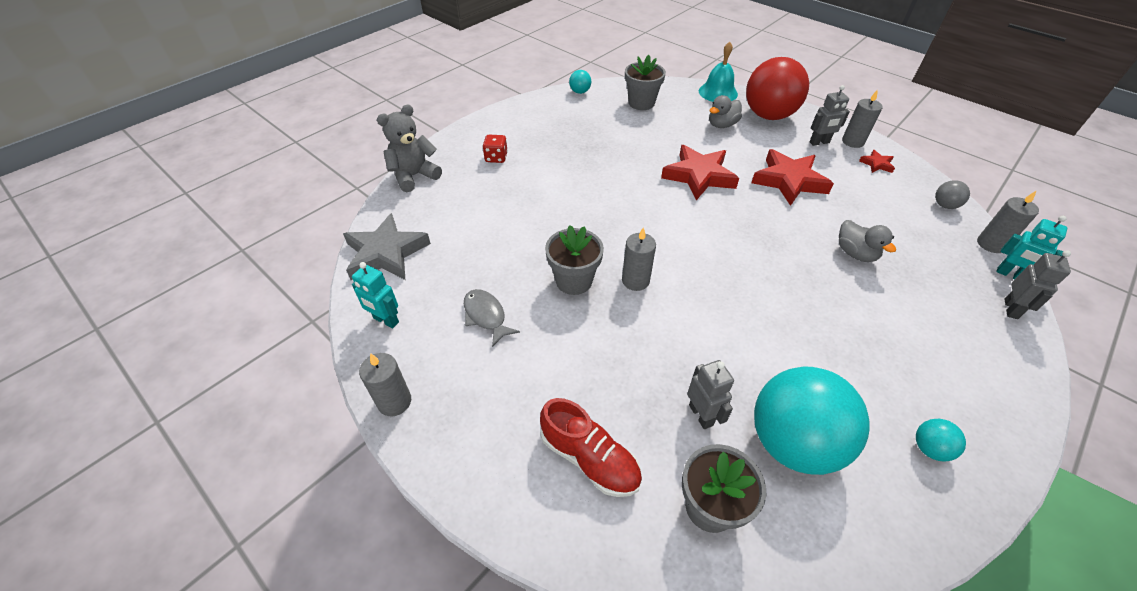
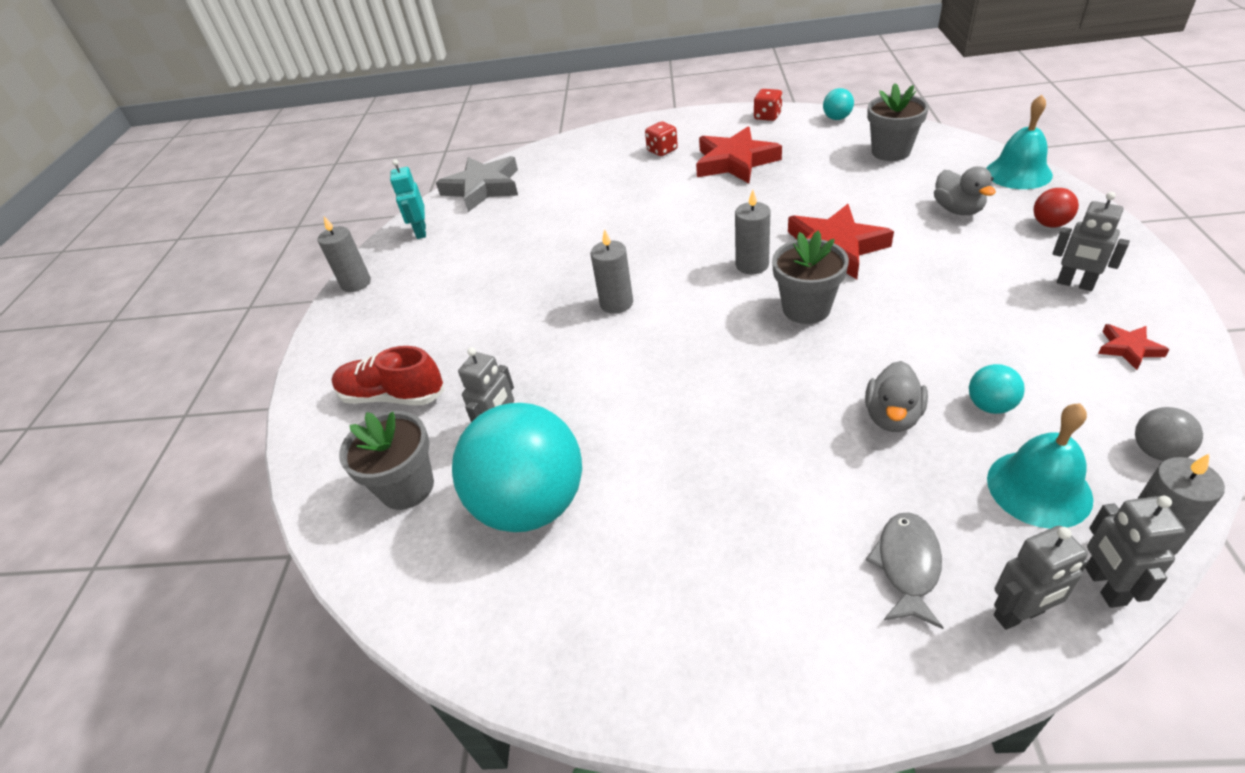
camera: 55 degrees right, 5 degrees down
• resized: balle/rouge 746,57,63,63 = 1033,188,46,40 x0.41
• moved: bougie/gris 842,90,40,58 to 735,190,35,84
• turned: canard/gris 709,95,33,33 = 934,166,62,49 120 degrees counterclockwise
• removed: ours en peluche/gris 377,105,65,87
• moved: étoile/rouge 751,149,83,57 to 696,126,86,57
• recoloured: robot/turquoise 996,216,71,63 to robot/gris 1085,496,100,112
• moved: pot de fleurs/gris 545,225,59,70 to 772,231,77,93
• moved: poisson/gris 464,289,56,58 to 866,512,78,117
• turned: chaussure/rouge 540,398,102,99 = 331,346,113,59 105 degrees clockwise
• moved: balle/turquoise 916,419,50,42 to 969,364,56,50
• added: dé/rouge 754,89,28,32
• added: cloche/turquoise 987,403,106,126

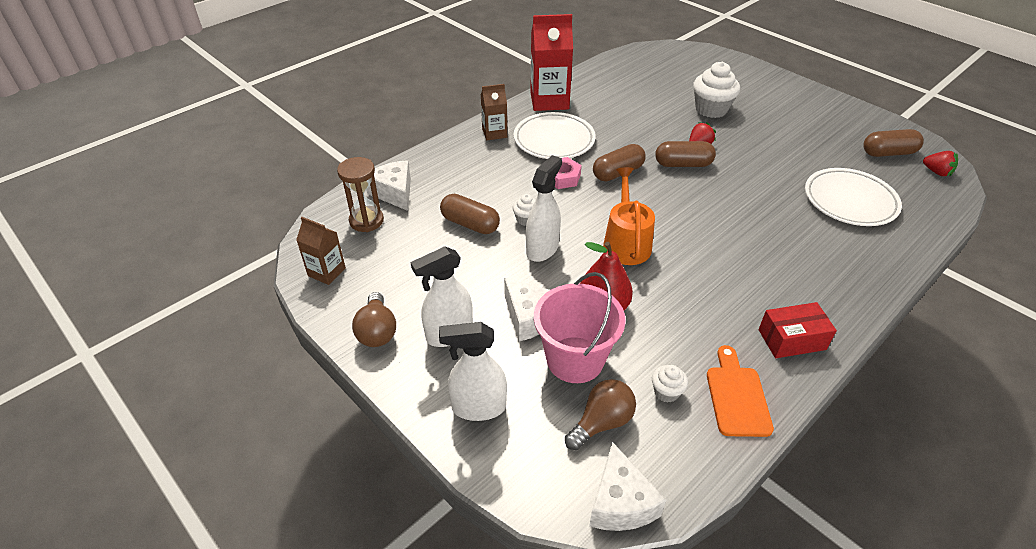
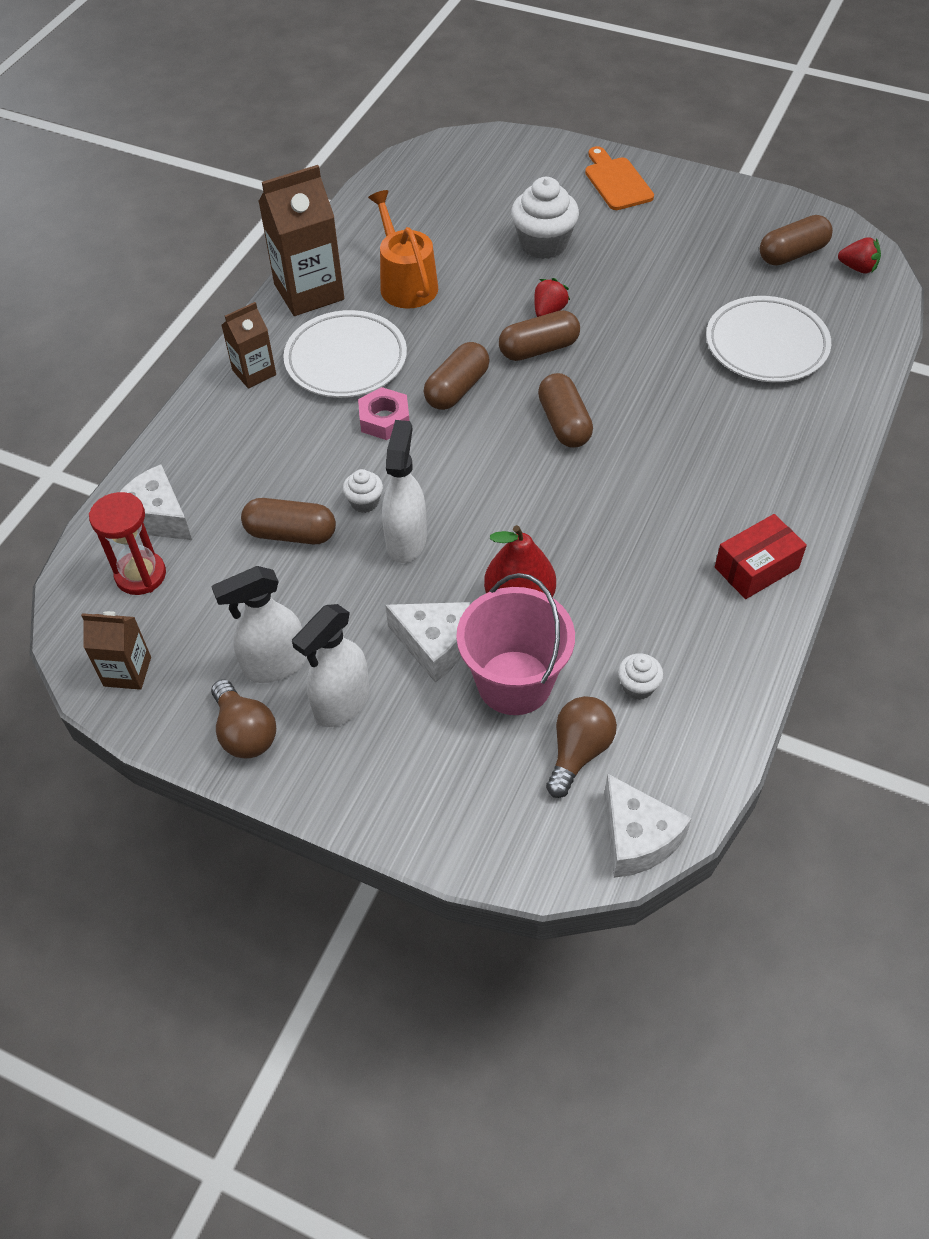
camera: 20 degrees left, 10 degrees up
• recoloured: brique de lait/rouge 530,14,43,97 to brique de lait/marron 258,165,86,151
• recoloured: sablier/marron 337,157,47,75 to sablier/rouge 89,492,77,103
• moved: arrosoir/orange 603,167,52,98 to 368,190,70,119
• moved: vaporisateur/blanc 439,322,68,99 to 211,566,96,117
• moved: planche à découper/orange 707,345,67,92 to 585,146,69,64
• added: gélule/marron 538,373,55,75

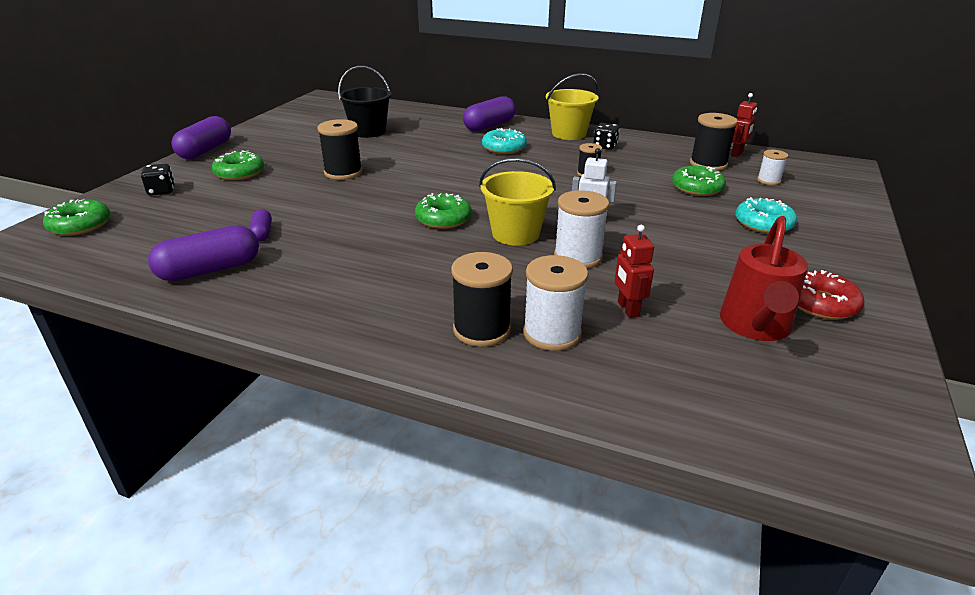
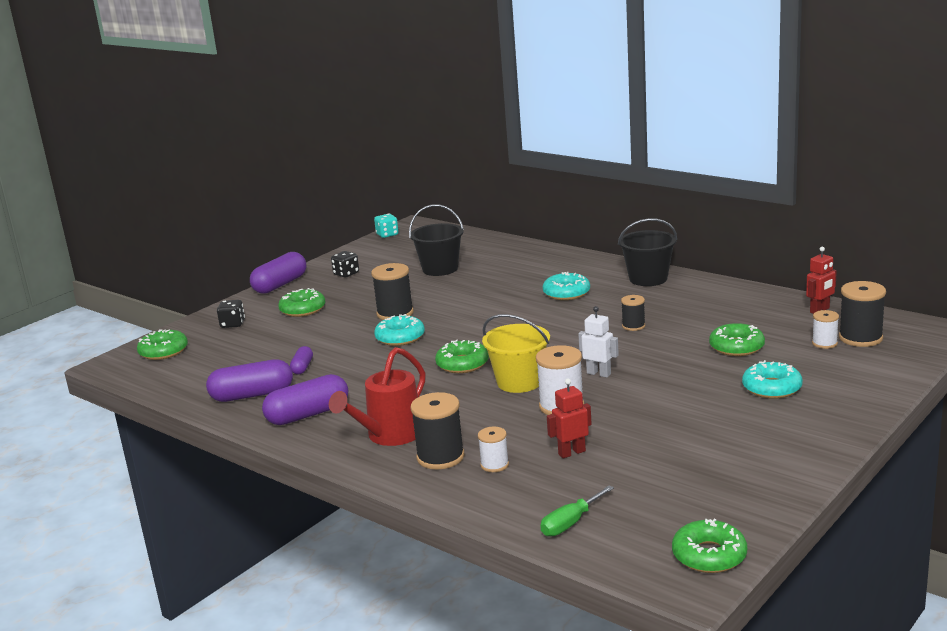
camera: 20 degrees right, 10 degrees down
• recoloured: seau/jaune 546,73,53,67 to seau/noir 618,218,59,68
• moved: gélule/violet 463,96,53,36 to 262,374,86,51
• moved: bobine/noir 690,113,48,58 to 839,281,47,66
• moved: dé/noir 593,123,27,27 to 331,251,28,26
• moved: arrosoir/rouge 720,216,88,125 to 329,347,96,99
• turned: robot/rouge 615,225,39,93 = 547,379,45,80 60 degrees clockwise
• resized: bobine/blanc 523,255,65,96 = 478,427,31,45 x0.58
• removed: beignet/rouge 798,270,66,50
• added: dé/turquoise 374,213,25,25
• added: beignet/turquoise 374,314,51,32
• added: tournevis/vert 540,485,74,52
• added: beignet/vert 672,519,75,54

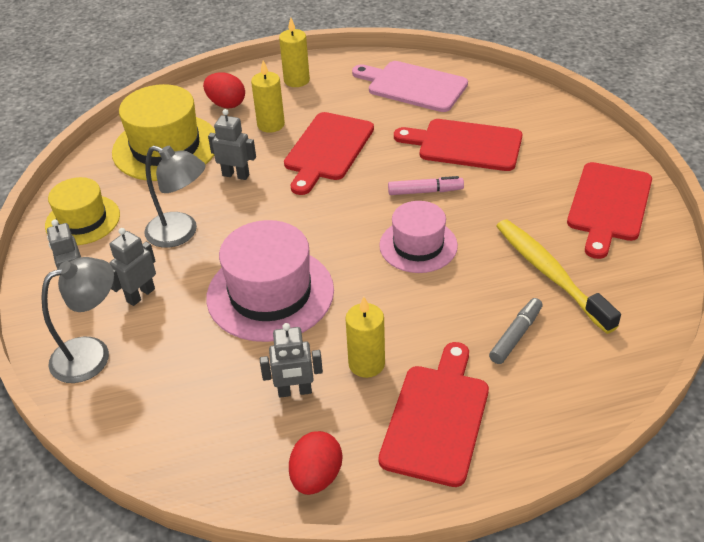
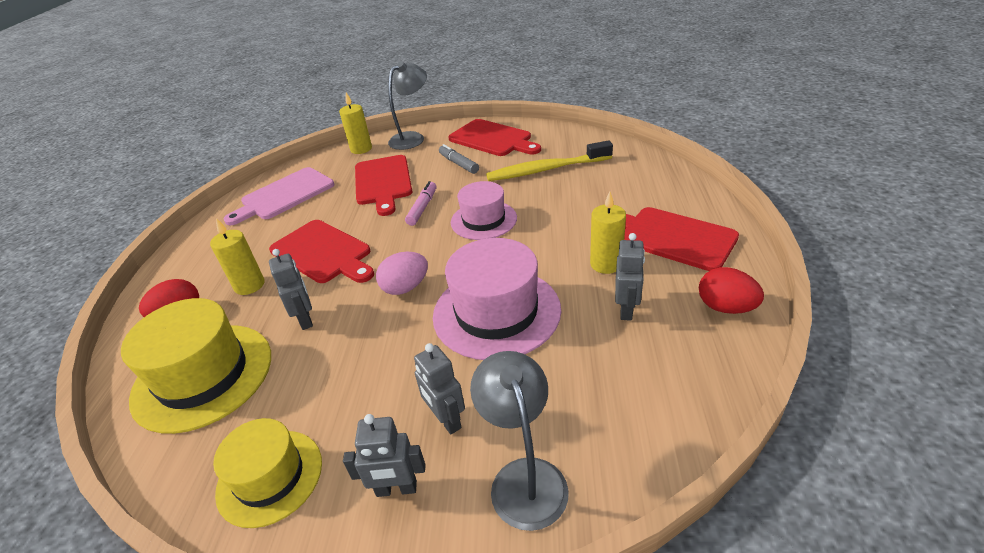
camera: 70 degrees left, 5 degrees down
• moved: bougie/jaune 279,17,31,70 to 339,92,33,62
• turned: robot/gris 208,109,48,71 = 269,249,44,81 120 degrees clockwise
• turned: planche à découper/rouge 394,119,128,52 = 355,155,57,61 45 degrees counterclockwise
• moved: lampe/gris 144,146,61,102 to 388,61,39,89
• moved: feutre/gris 489,298,54,66 to 439,144,40,30
• added: œuf/rose 376,252,52,43

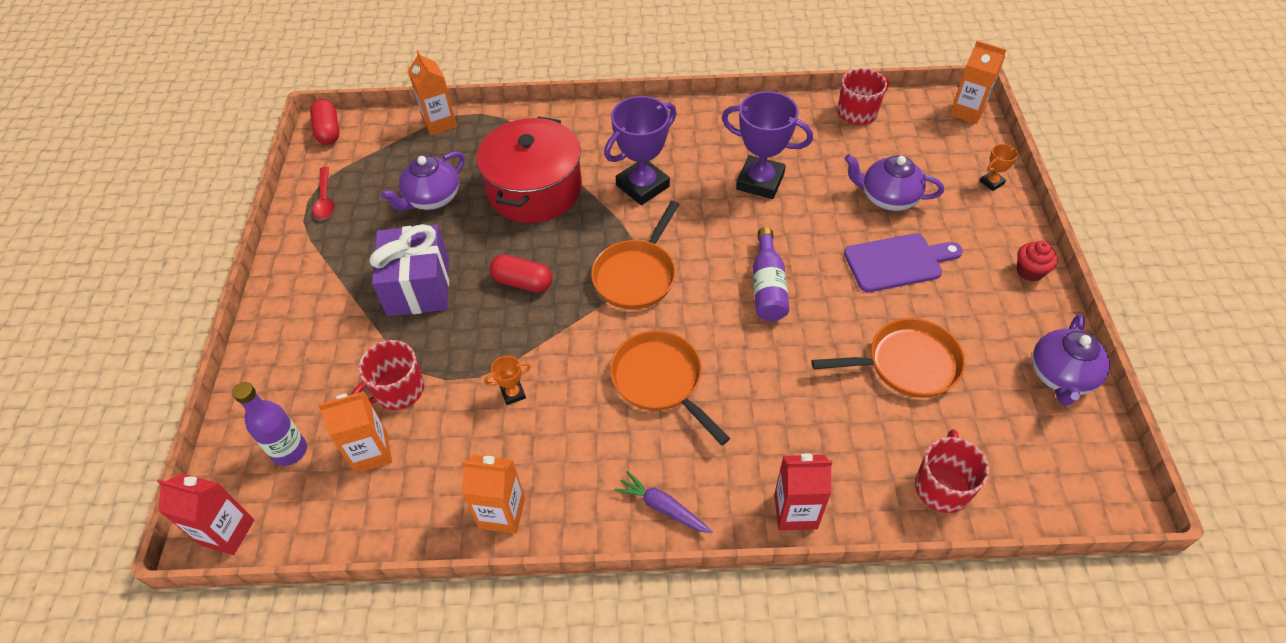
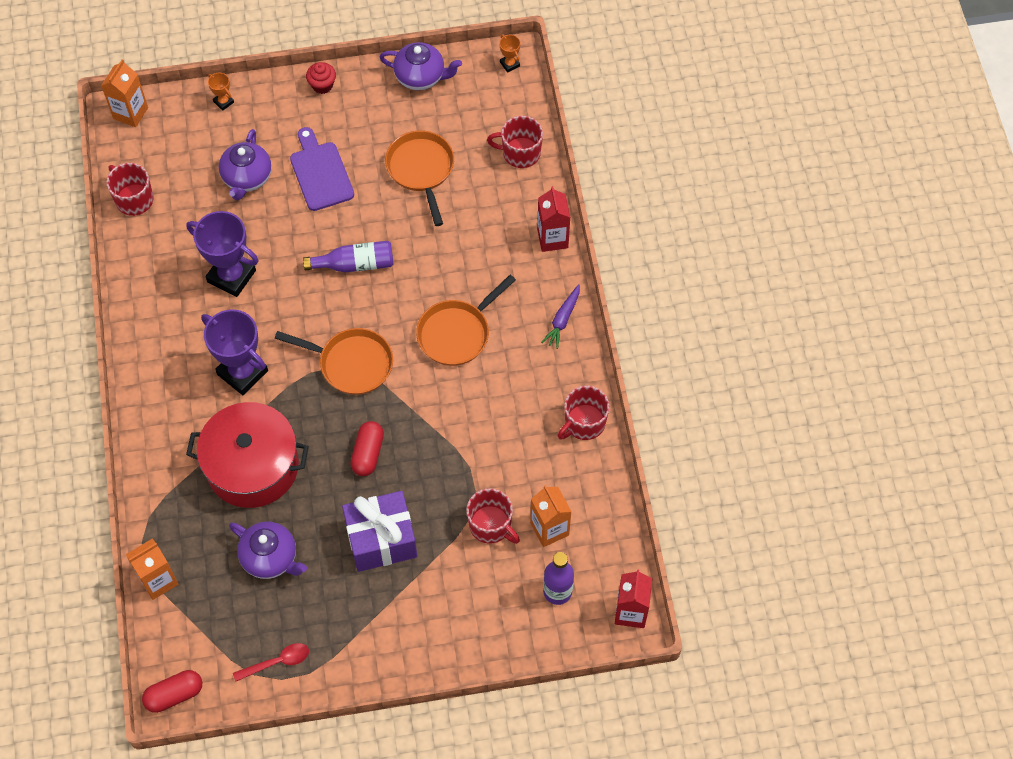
camera: 100 degrees left, 10 degrees up
• turned: trophée/violet 722,91,91,108 = 186,211,73,86 75 degrees counterclockwise
• moved: trophée/orange 484,356,47,49 to 499,34,22,39
• replaced: brique de lait/orange 462,455,63,79 to tasse/rouge 558,386,51,54

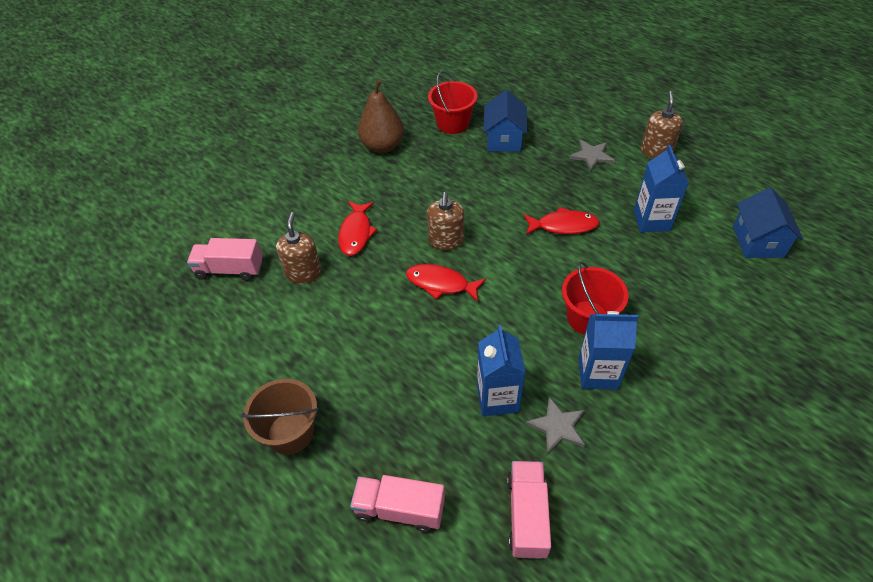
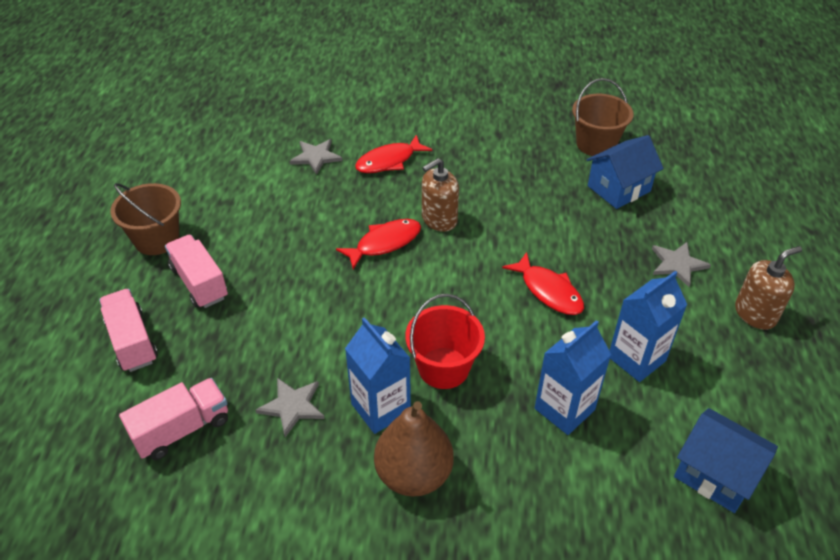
camera: 50 degrees right, 5 degrees down
• recoloured: seau/rouge 428,71,49,63 to seau/marron 572,78,61,78
• moved: poire/marron 358,79,46,74 to 374,401,80,96
• turned: maison/bleu 733,187,70,71 = 674,408,104,105 75 degrees clockwise
• replaced: distributeur de savon/marron 276,212,46,72 to étoile/gris 290,139,52,36
• moved: camion/rose 187,238,76,43 to 165,235,63,73
• turned: poisson/rouge 406,264,80,38 = 336,219,85,50 75 degrees clockwise
• moved: brique de lait/bleu 477,325,49,91 to 535,320,76,115

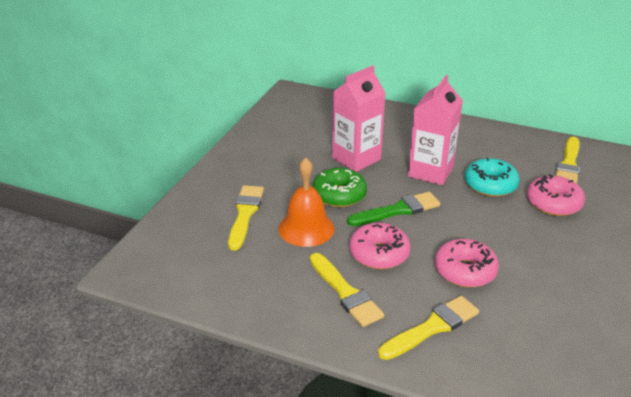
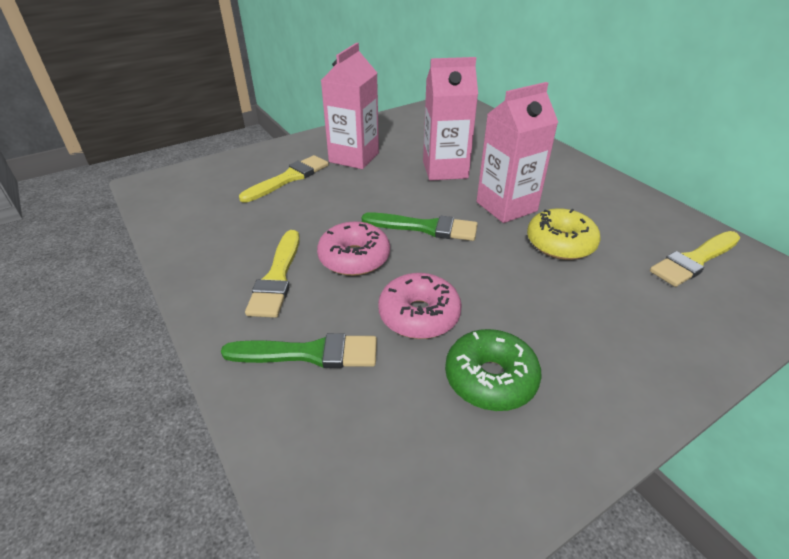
camera: 35 degrees right, 5 degrees up
• recoloured: beignet/turquoise 465,157,55,40 to beignet/jaune 527,208,74,52
• removed: cloche/orange 278,158,56,89
• moved: beignet/vert 312,168,55,39 to 445,329,97,82
• removed: beignet/rose 527,174,58,42
• recoloured: pinceau/jaune 378,296,101,64 to pinceau/vert 221,333,156,35
• added: brique de lait/rose 321,43,58,126

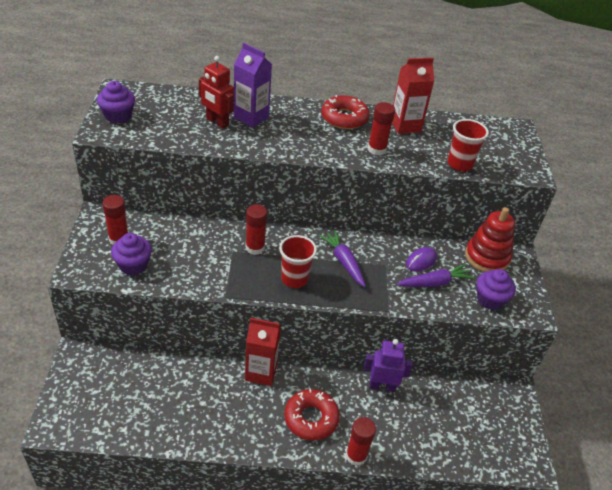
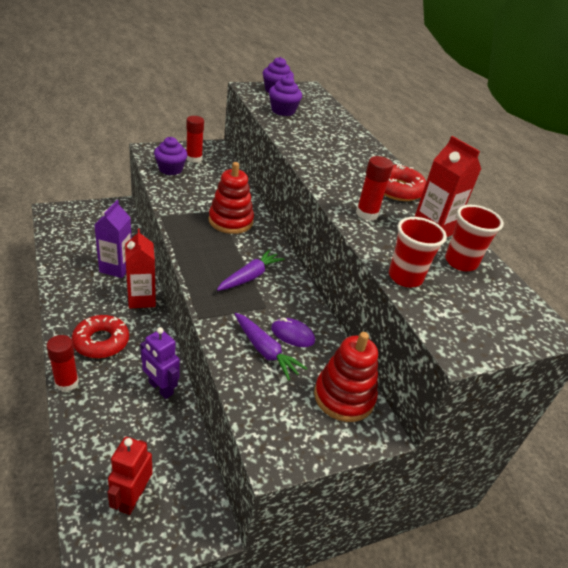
camera: 65 degrees right, 5 degrees down
• moved: brique de lait/violet 233,43,39,85 to 94,200,38,78
• moved: robot/rouge 199,56,35,73 to 107,437,45,78
• replaced: bâton de colle/rouge 245,204,22,51 to jouet à empiler/rouge 209,162,45,72
• moved: gobelet/rouge 279,235,38,53 to 445,205,59,66
• moved: muffin/violet 477,269,39,41 to 269,75,33,41
• turned: robot/violet 364,339,49,53 = 140,327,40,72 150 degrees clockwise

